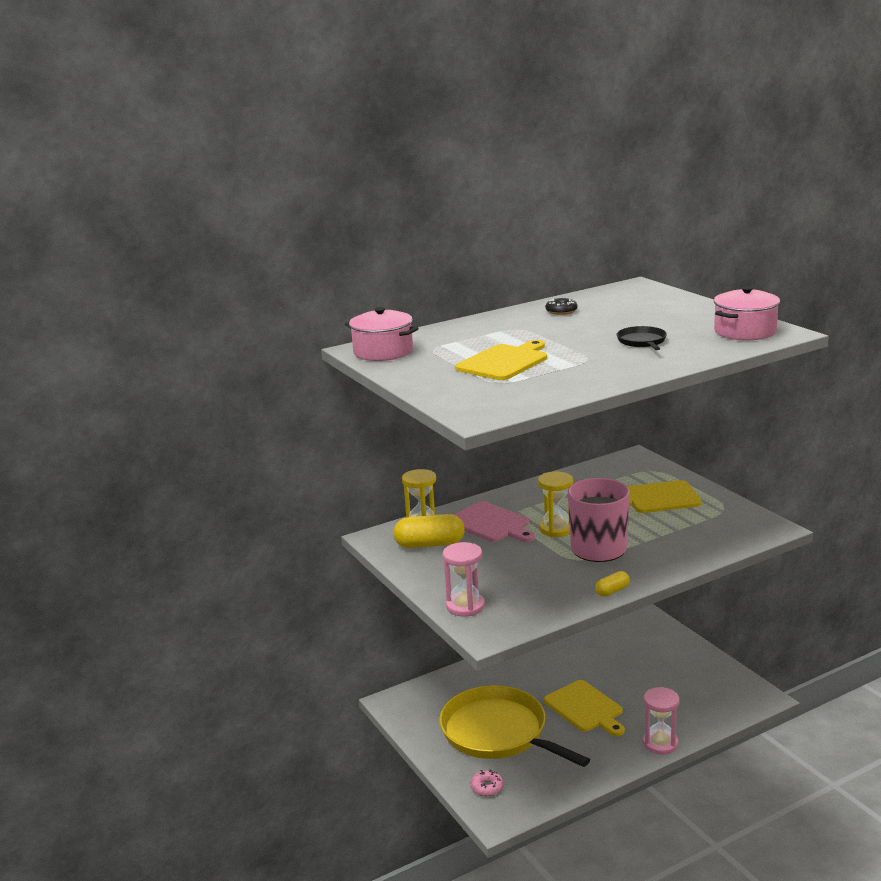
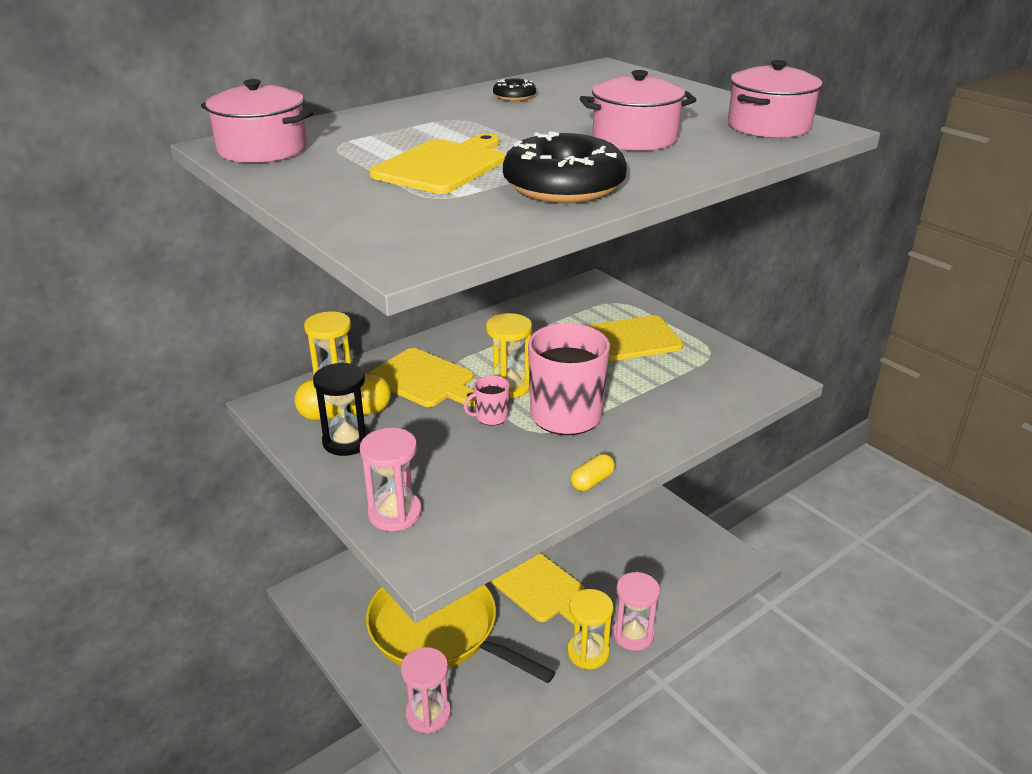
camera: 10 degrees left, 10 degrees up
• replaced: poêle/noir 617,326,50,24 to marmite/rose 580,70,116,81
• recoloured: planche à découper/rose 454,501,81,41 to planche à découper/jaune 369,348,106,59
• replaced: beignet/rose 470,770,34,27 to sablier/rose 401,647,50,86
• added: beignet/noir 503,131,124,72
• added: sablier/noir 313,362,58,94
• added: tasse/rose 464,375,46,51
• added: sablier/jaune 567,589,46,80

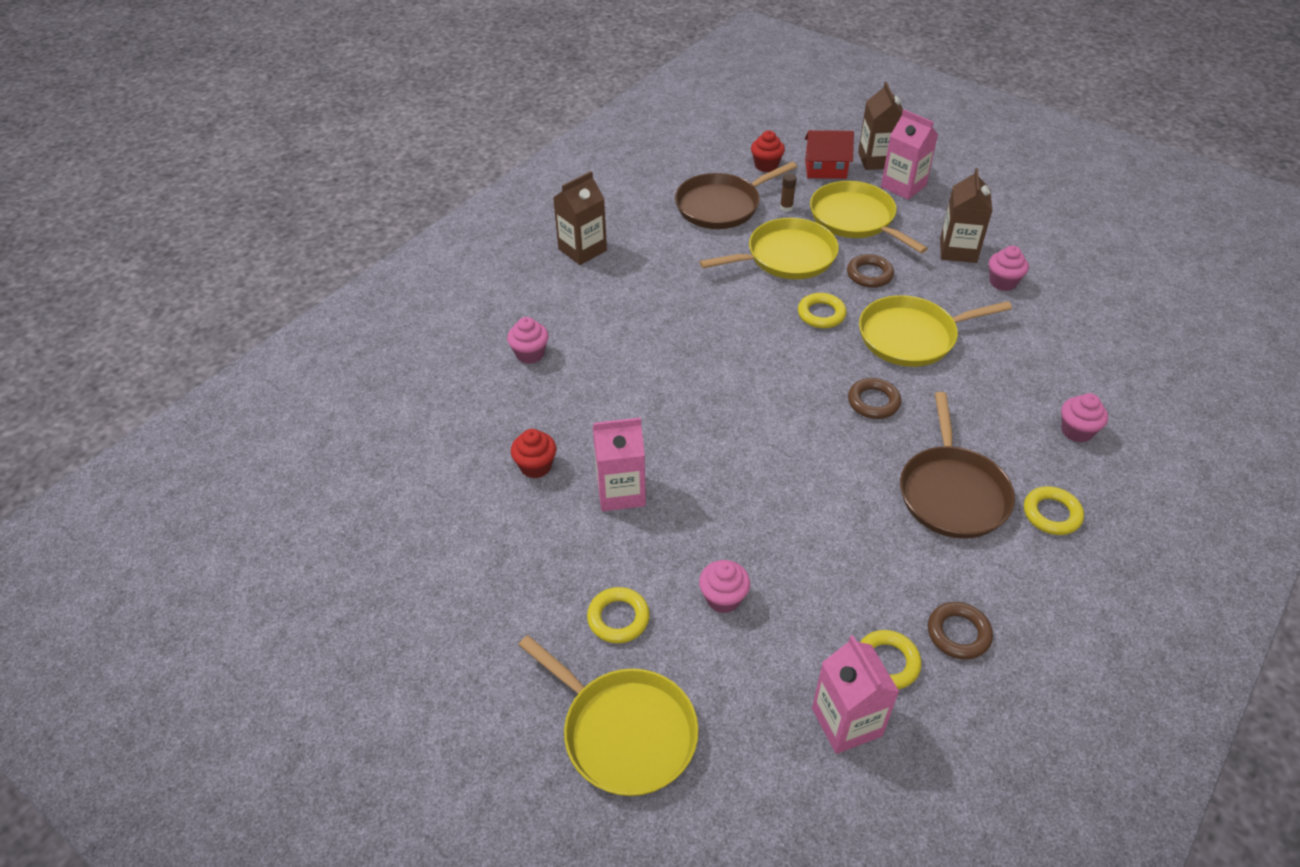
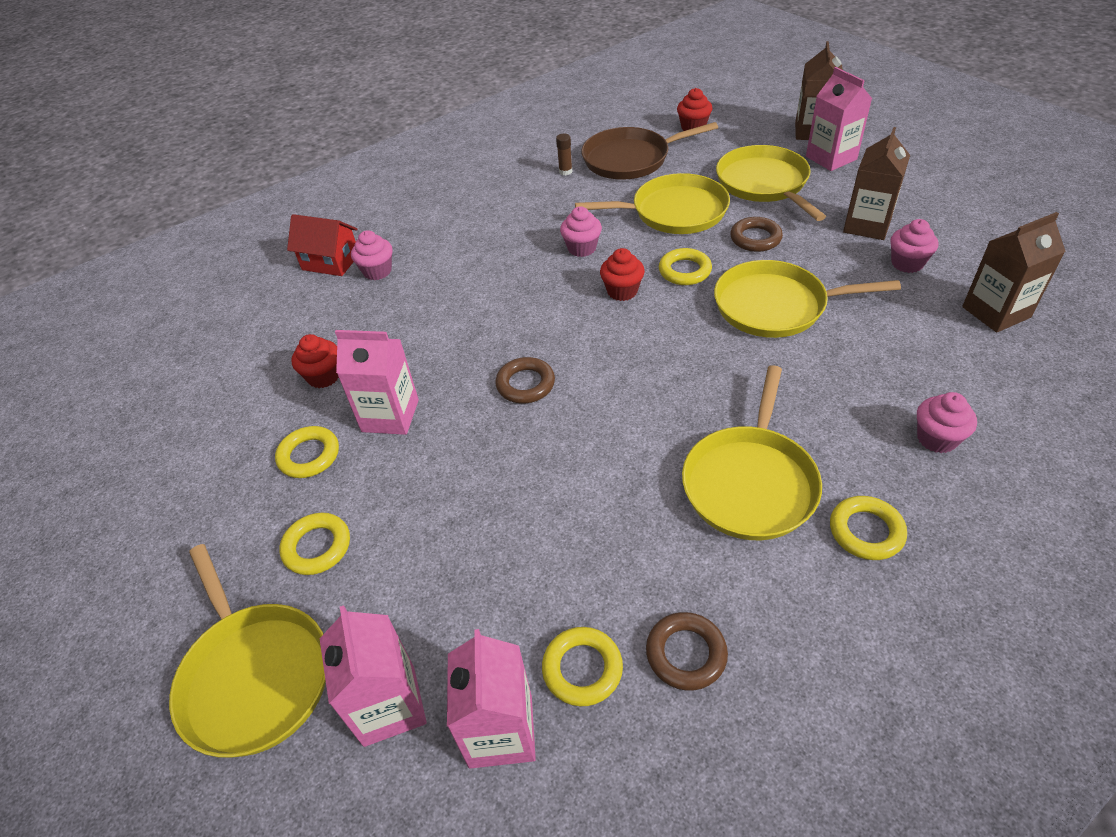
camera: 20 degrees right, 0 degrees up
• moved: maison/rouge 805,130,49,49 to 287,214,71,62
• moved: brique de lait/marron 553,171,54,94 to 962,212,104,120
• moved: bâton de colle/marron 780,173,17,39 to 556,134,17,41
• moved: anneau/marron 848,378,53,41 to 495,357,60,46
• recoloured: poêle/marron 900,392,115,147 to poêle/jaune 682,365,140,175
• moved: muffin/rose 699,560,51,53 to 560,206,42,51
• added: muffin/rouge 600,248,45,53
• added: anneau/jaune 275,426,64,52
• added: brique de lait/rose 320,605,107,142

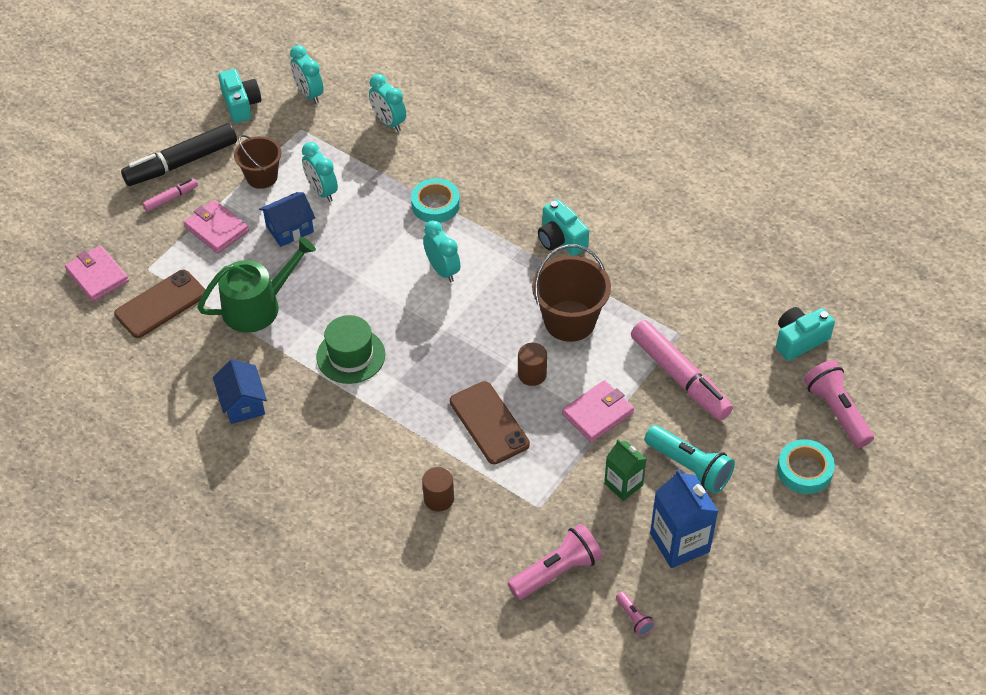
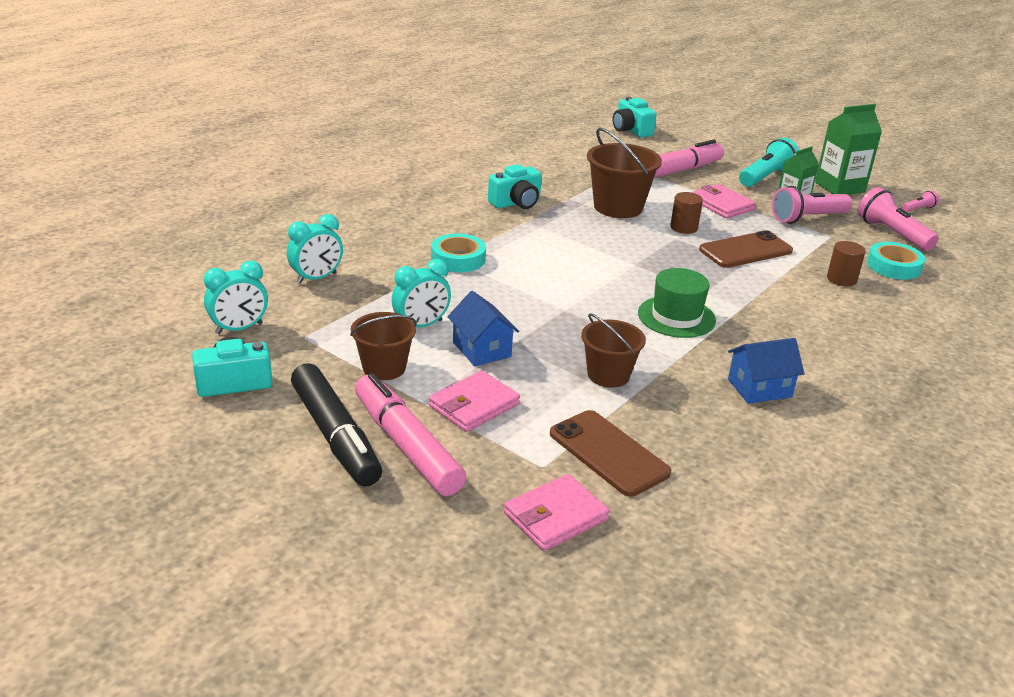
camera: 90 degrees left, 20 degrees down
• resized: feutre/rose 143,178,55,34 = 355,373,111,123 x2.08
• removed: réveil/turquoise 423,220,37,62
• replaced: arrosoir/vert 197,237,119,96 to seau/marron 581,313,65,75
• moved: lampe de poche/rose 804,360,70,88 to 772,186,80,38
• moved: ruban adhésif/turquoise 777,439,58,55 to 867,242,58,38
• recoloured: brique de lait/bleu 650,469,68,99 to brique de lait/vert 815,104,67,91

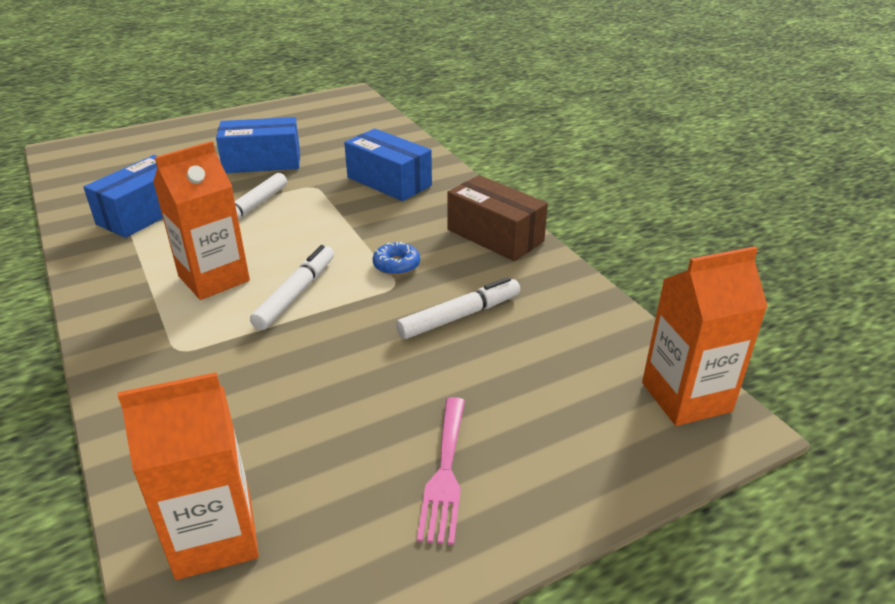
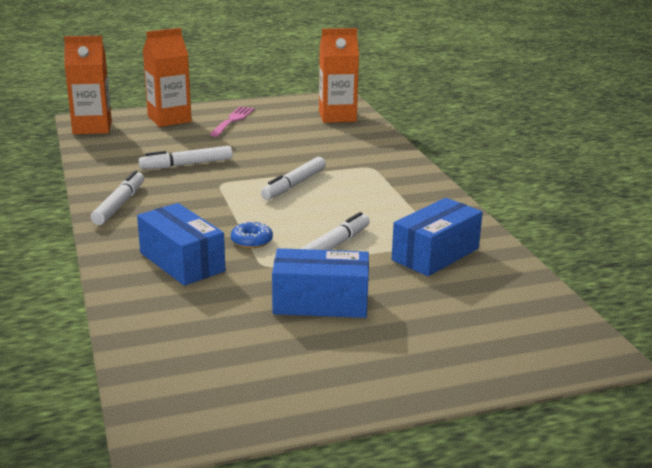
camera: 170 degrees left, 10 degrees down
• moved: brique de lait/orange 153,141,97,159 to 143,28,49,99
• replaced: boîte/marron 447,175,101,86 to feutre/blanc 91,171,53,54
• moved: beignet/bleu 373,242,47,33 to 231,221,42,27

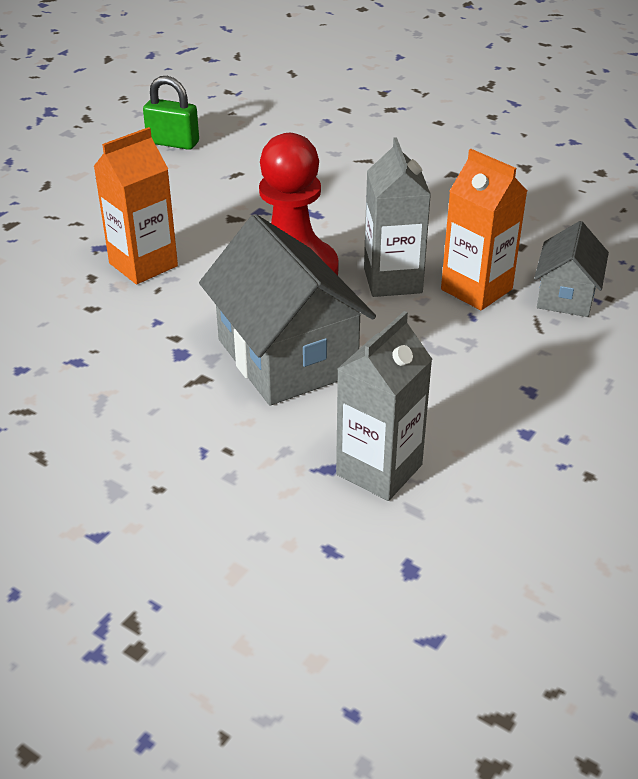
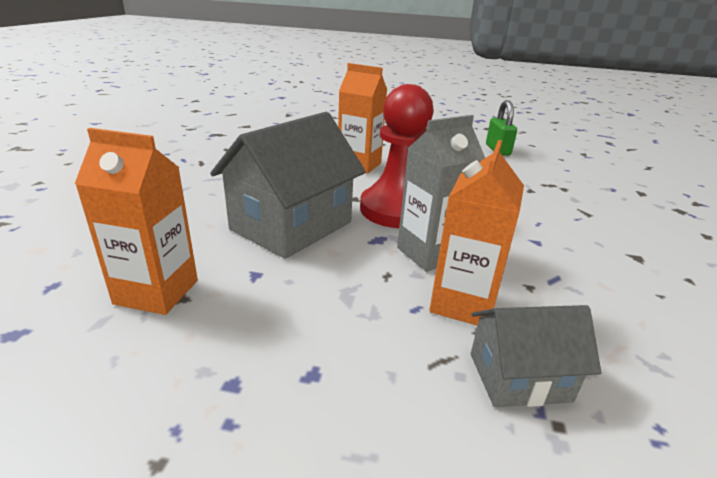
camera: 65 degrees right, 10 degrees down
• recoloured: brique de lait/gris 336,311,96,190 to brique de lait/orange 75,128,123,187

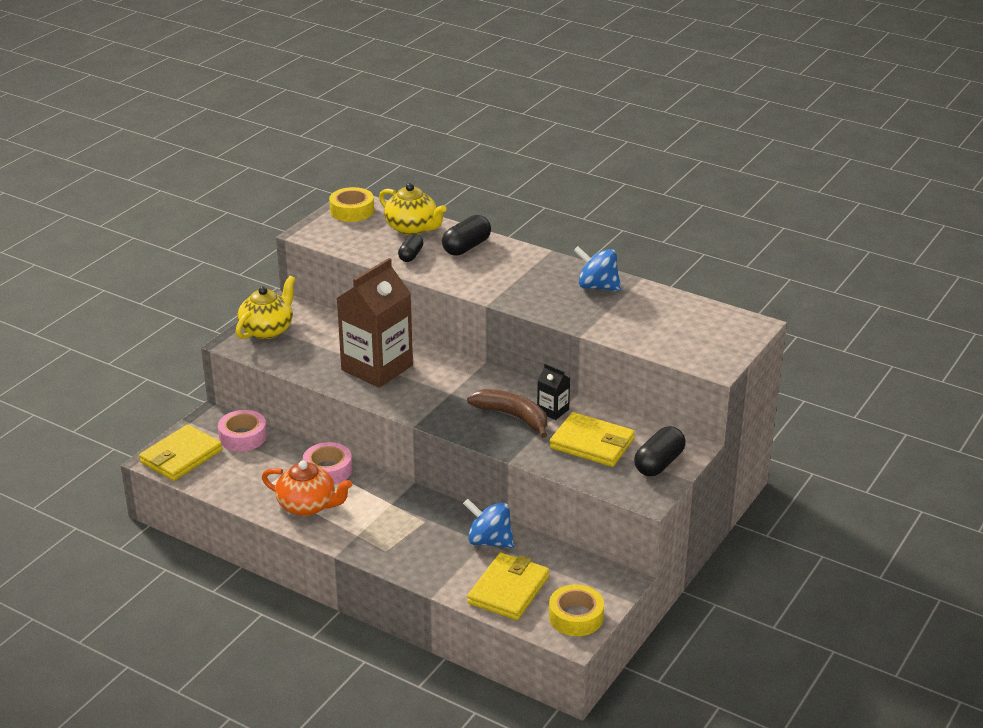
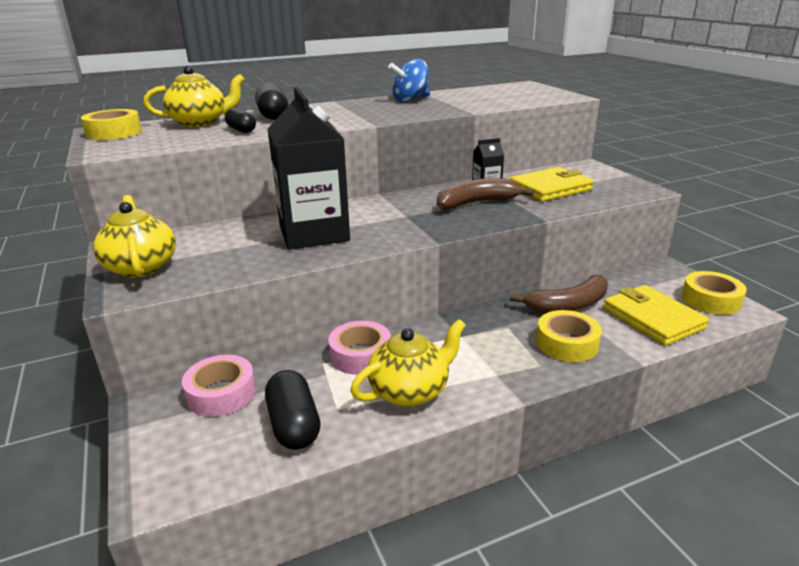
camera: 55 degrees left, 5 degrees down
• recoloured: brique de lait/marron 337,258,76,130 to brique de lait/noir 268,87,82,163
• removed: portefeuille/jaune 139,424,83,57
• moved: gélule/noir 634,426,52,50 to 265,370,56,80
• recoloured: théière/orange 262,461,90,55 to théière/jaune 350,319,116,88
• replaced: toupie/bleu 463,499,51,49 to banane/marron 510,275,98,38
• added: ruban adhésif/jaune 536,310,66,52

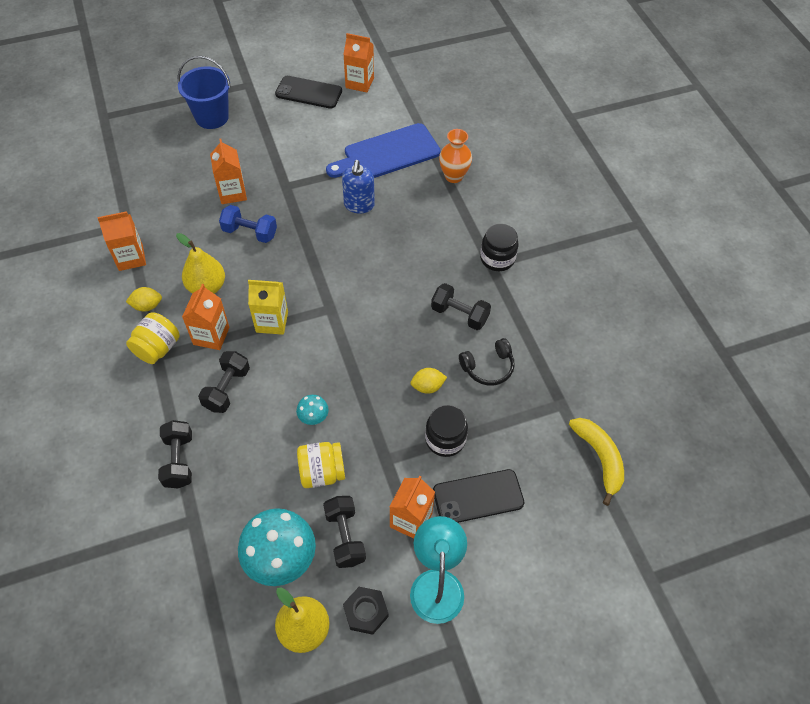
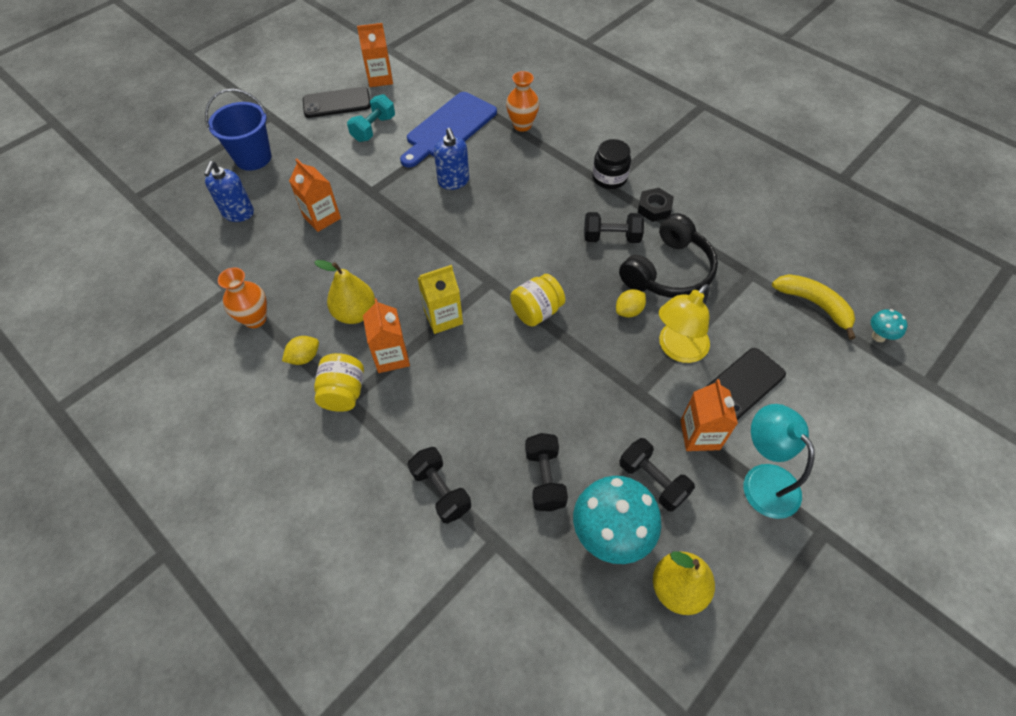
camera: 25 degrees left, 0 degrees up
• removed: haltère/bleu 219,205,58,38
• replaced: brique de lait/orange 97,211,49,60 to vase/orange 218,268,49,60
• resized: casque audio/noir 459,338,56,48 = 619,213,99,85 x1.71
• moved: haltère/noir 198,351,52,62 to 525,433,43,78
• moved: champignon/turquoise 296,395,33,30 to 871,309,36,33
• replaced: bocal/noir 425,405,43,52 to lampe/jaune 659,284,51,79
• moved: bocal/jaune 297,442,48,46 to 510,274,55,53
• moved: écrou/noir 343,587,46,48 to 638,188,36,34
• added: haltère/turquoise 347,94,48,48
• added: distributeur de savon/bleu 204,161,50,61

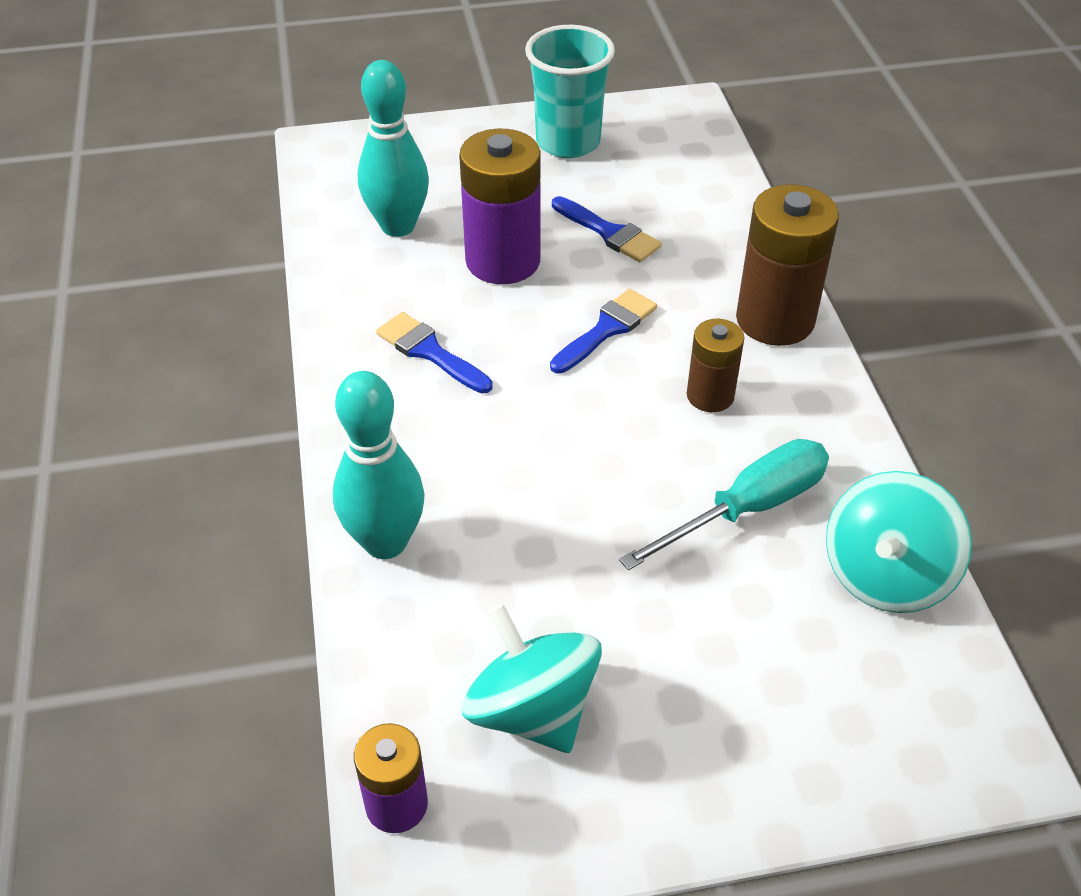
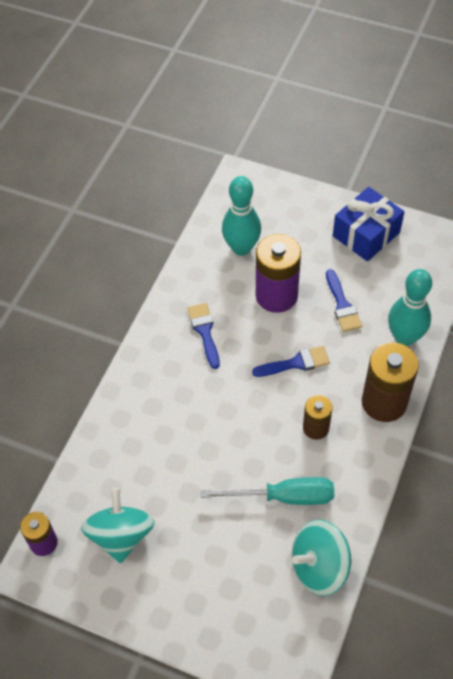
camera: 35 degrees right, 10 degrees up
• replaced: gobelet/turquoise 525,25,90,133 to cadeau/bleu 333,187,72,74
• moved: quille/turquoise 333,371,92,188 to 388,269,44,77

